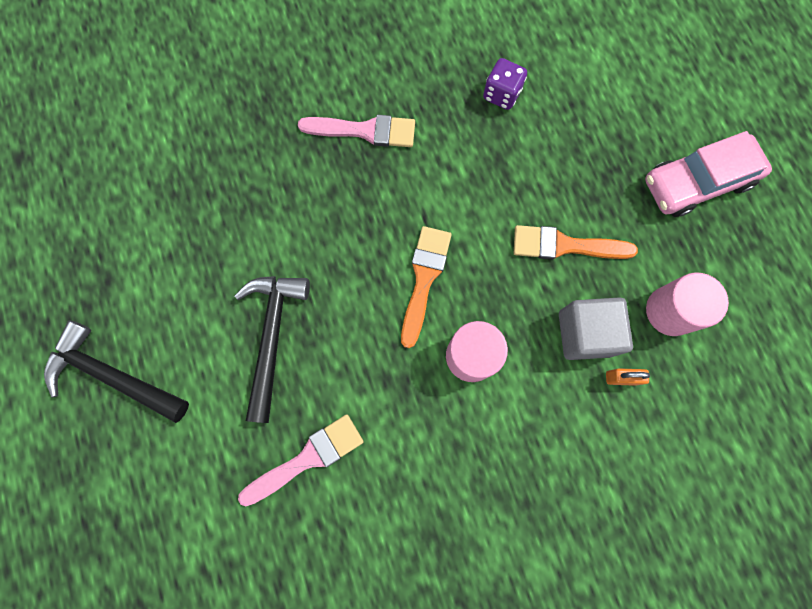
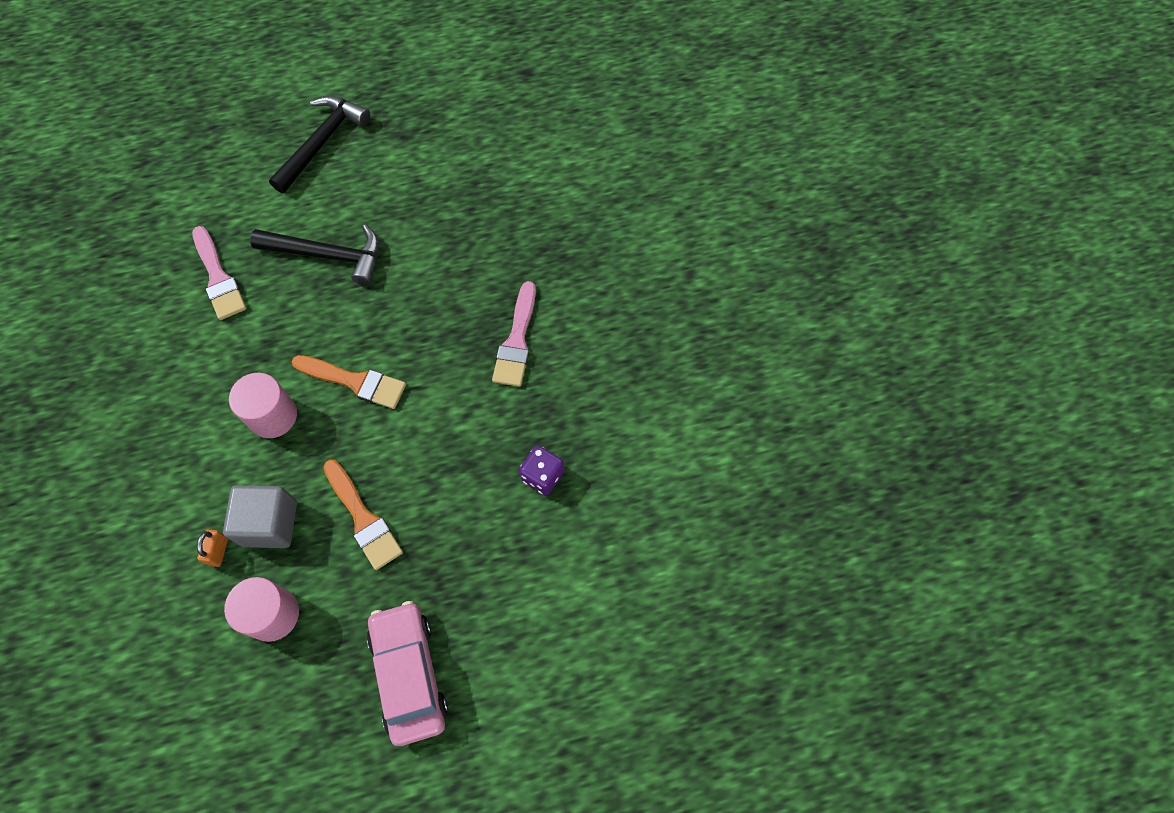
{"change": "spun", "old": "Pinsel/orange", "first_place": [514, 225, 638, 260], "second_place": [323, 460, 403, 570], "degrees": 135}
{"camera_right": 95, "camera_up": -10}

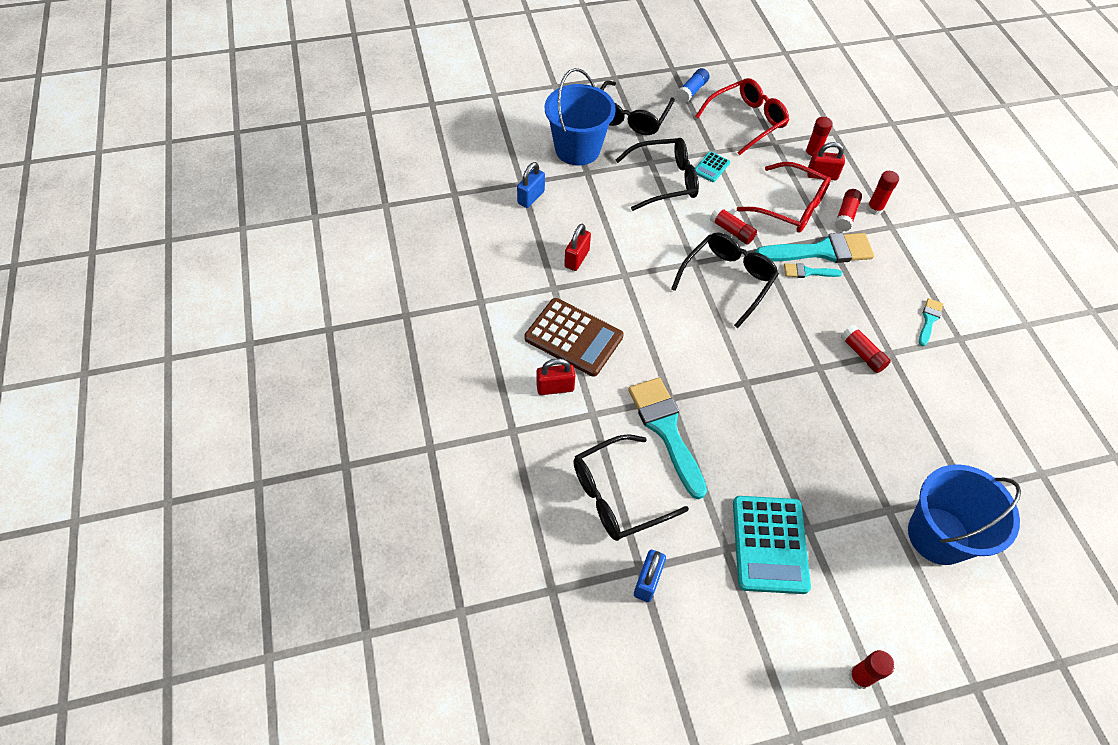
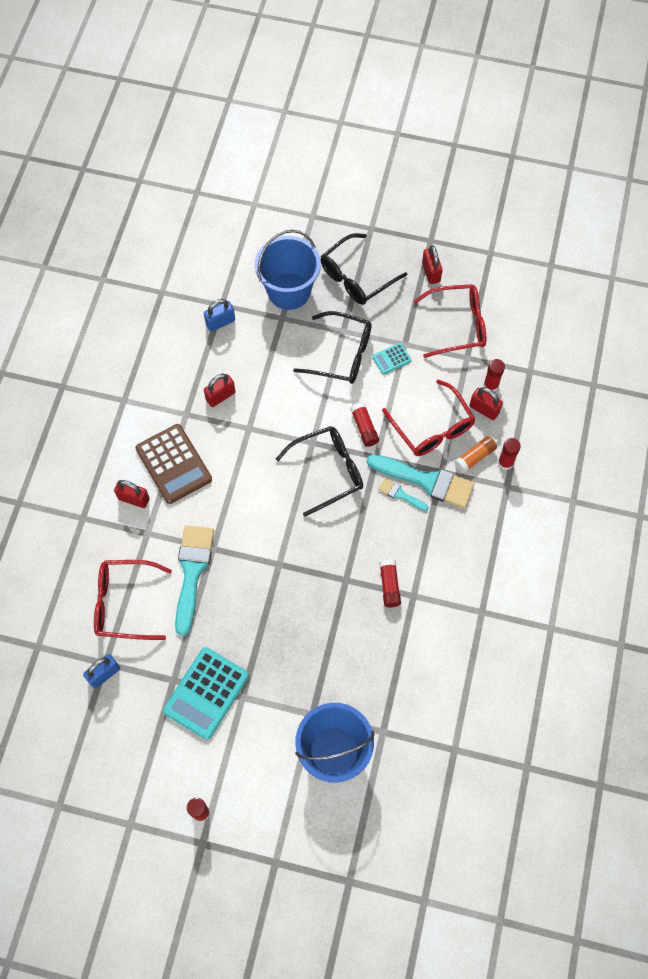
{"change": "colour", "old": "Brille/schwarz", "new": "Brille/rot", "first_place": [573, 434, 689, 541], "second_place": [94, 560, 172, 640]}
{"change": "exchanged", "old": "Klebestift/blau", "new": "Vorhängeschloss/rot", "first_place": [677, 68, 710, 103], "second_place": [422, 245, 443, 284]}
{"change": "colour", "old": "Klebestift/rot", "new": "Klebestift/orange", "first_place": [835, 189, 862, 231], "second_place": [454, 436, 497, 473]}
{"change": "missing", "old": "Pinsel/türkis", "first_place": [919, 298, 943, 346]}
{"camera_right": 30, "camera_up": 10}

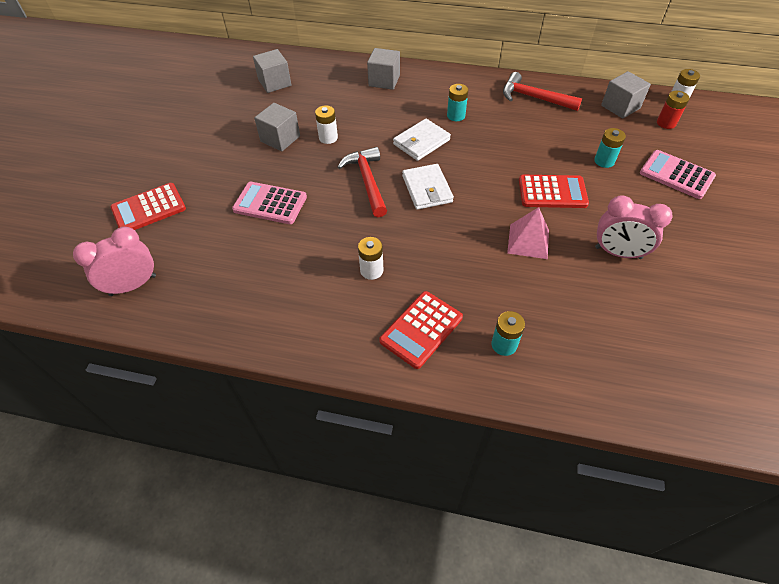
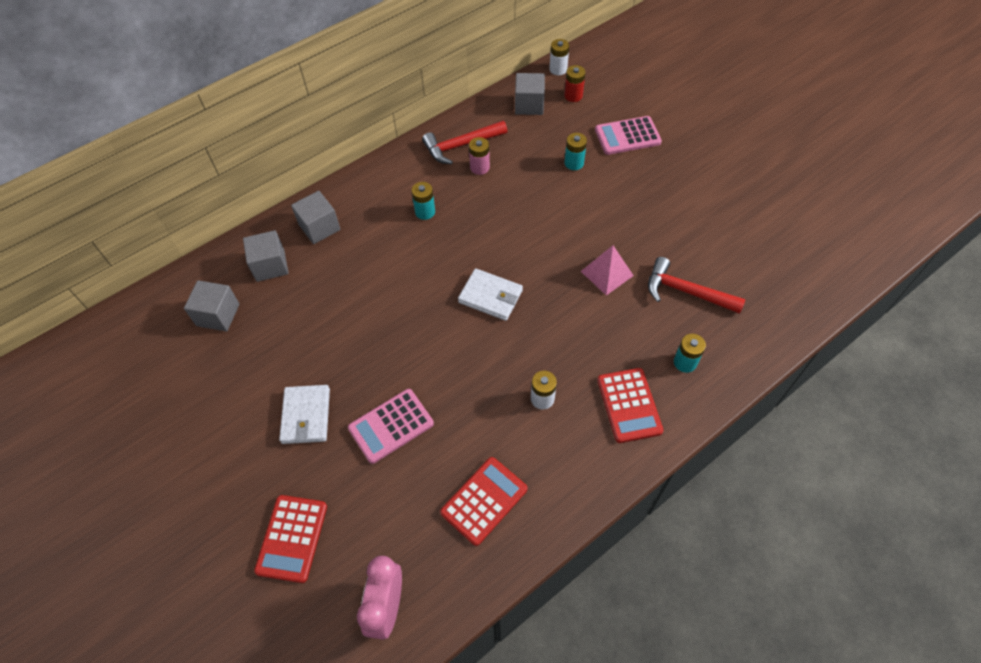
{"change": "relocated", "old": "Kubus/grau", "first_place": [254, 103, 300, 151], "second_place": [243, 230, 288, 282]}
{"change": "missing", "old": "Batterie/weiß", "first_place": [315, 105, 338, 144]}
{"change": "relocated", "old": "Hammer/rot", "first_place": [337, 147, 387, 217], "second_place": [648, 257, 745, 314]}
{"change": "relocated", "old": "Geldbörse/weiß", "first_place": [393, 119, 451, 161], "second_place": [279, 385, 330, 444]}
{"change": "relocated", "old": "Taschenrechner/rot", "first_place": [519, 175, 589, 208], "second_place": [440, 457, 528, 546]}
{"change": "missing", "old": "Wecker/rosa", "first_place": [595, 195, 672, 259]}
{"change": "appeared", "new": "Batterie/rosa", "second_place": [469, 137, 490, 175]}
{"camera_right": -50, "camera_up": 5}

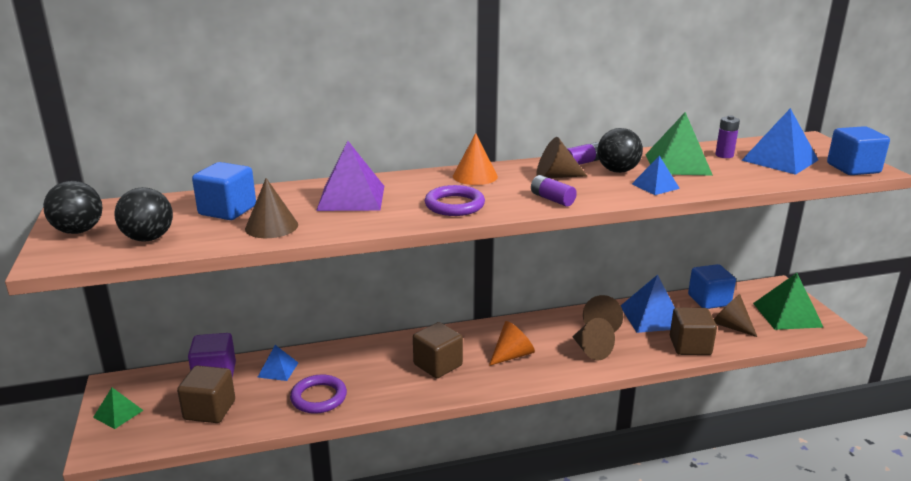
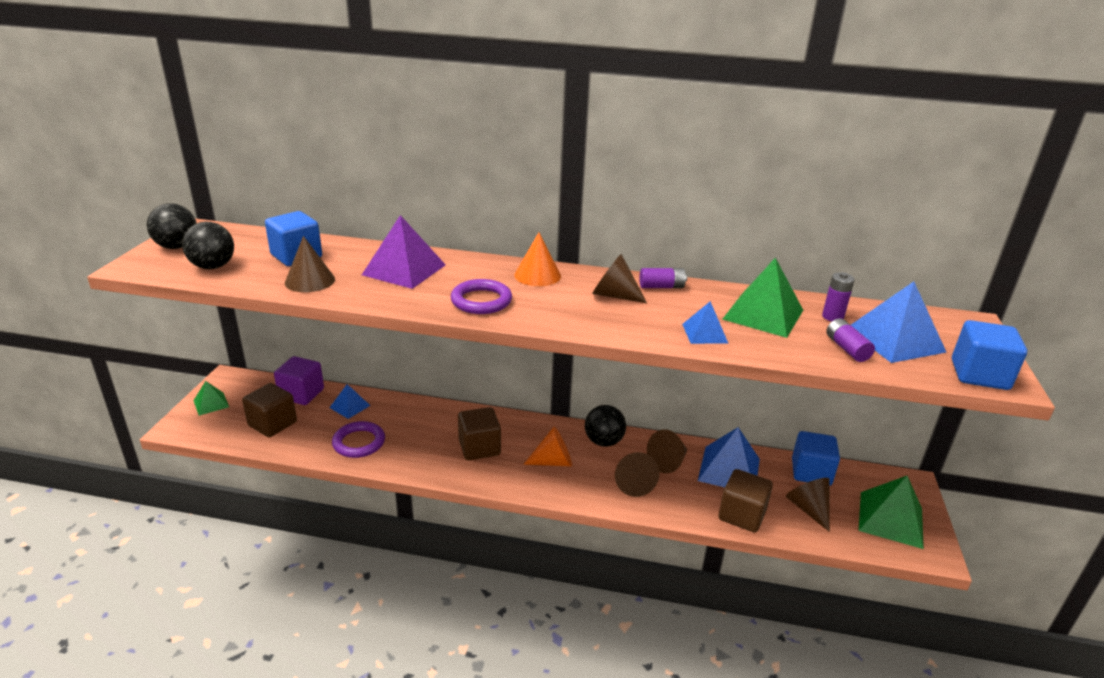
{"change": "relocated", "old": "Batterie/lila", "first_place": [531, 175, 577, 207], "second_place": [826, 318, 875, 362]}
{"change": "relocated", "old": "Ball/schwarz", "first_place": [597, 128, 643, 173], "second_place": [585, 405, 626, 447]}
{"camera_right": 25, "camera_up": 5}

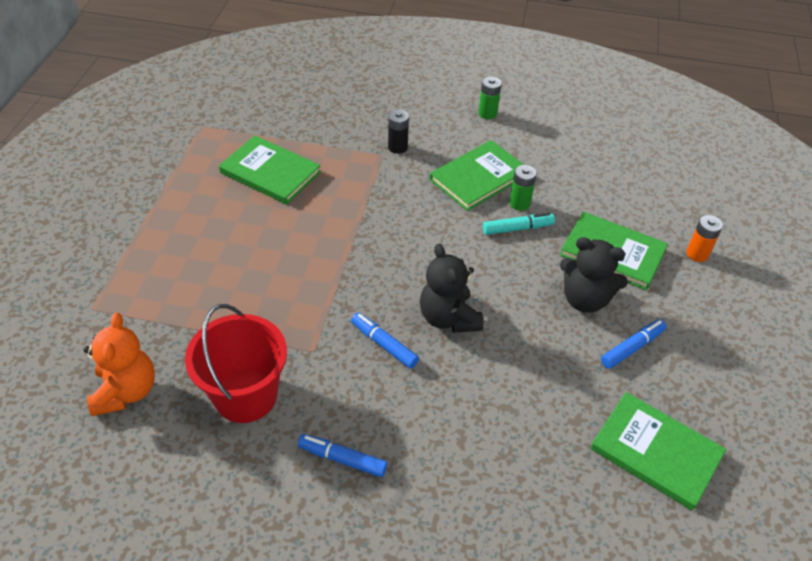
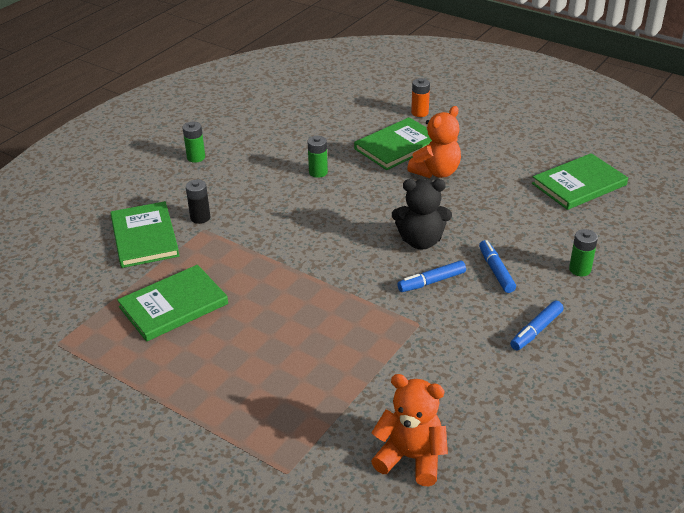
{"change": "missing", "old": "Eimer/rot", "first_place": [185, 304, 287, 423]}
{"change": "relocated", "old": "Buch/grün", "first_place": [430, 140, 524, 211], "second_place": [110, 201, 180, 268]}
{"change": "missing", "old": "Filzstift/türkis", "first_place": [483, 213, 555, 235]}
{"change": "colour", "old": "Teddybär/schwarz", "new": "Teddybär/orange", "first_place": [560, 237, 628, 313], "second_place": [407, 106, 461, 178]}
{"change": "relocated", "old": "Filzstift/blau", "first_place": [601, 319, 666, 369], "second_place": [479, 240, 516, 293]}
{"change": "appeared", "new": "Batterie/grün", "second_place": [569, 229, 598, 276]}
{"camera_right": -65, "camera_up": -10}

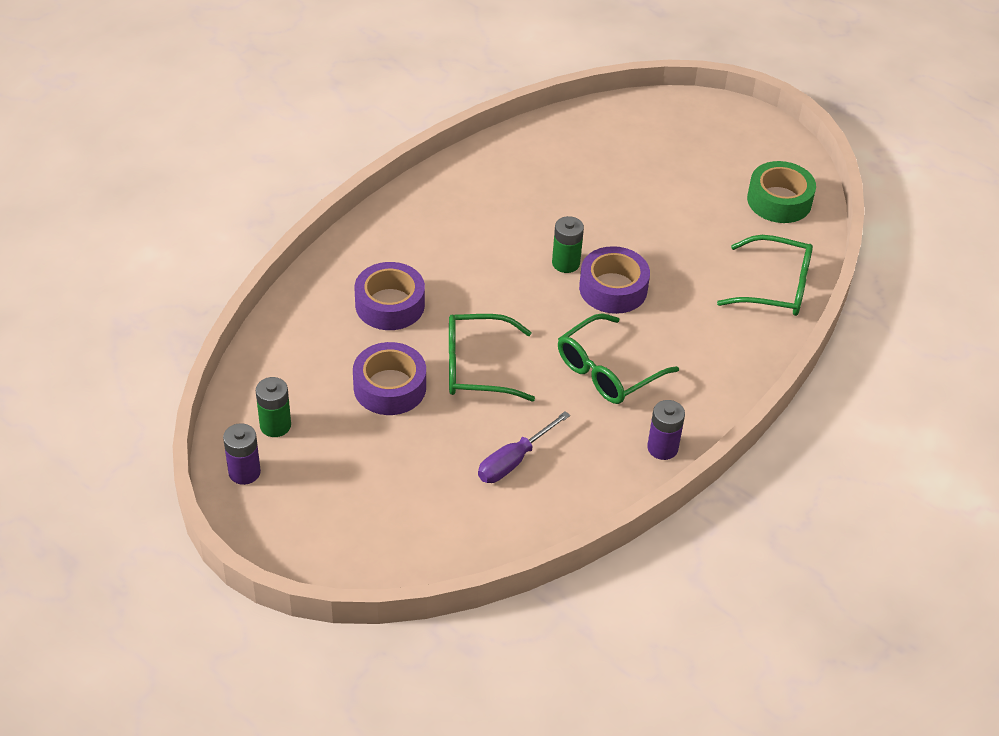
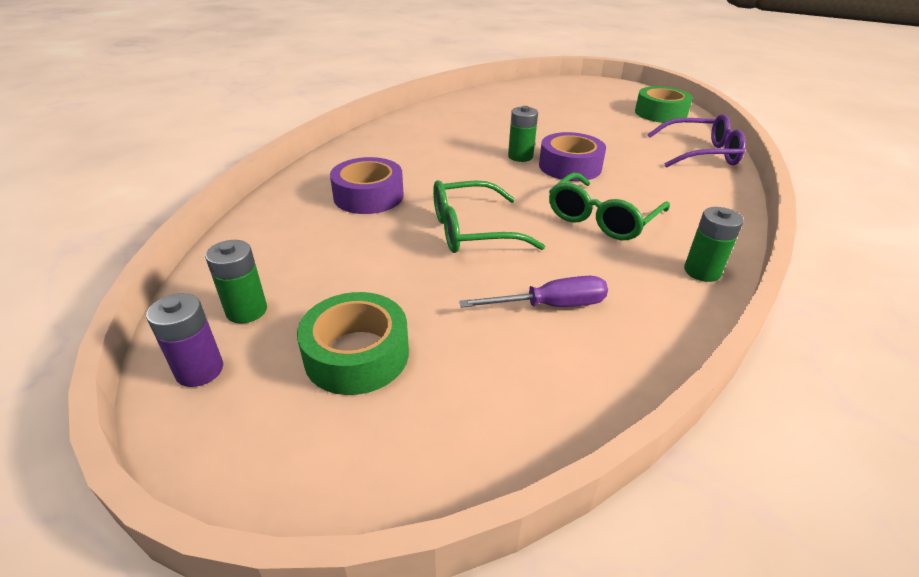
{"change": "missing", "old": "Klebeband/lila", "first_place": [353, 342, 426, 415]}
{"change": "spun", "old": "Schraubenzieher/lila", "first_place": [478, 411, 570, 483], "second_place": [459, 276, 608, 308], "degrees": -135}
{"change": "colour", "old": "Batterie/lila", "new": "Batterie/grün", "first_place": [647, 400, 685, 460], "second_place": [684, 207, 744, 282]}
{"change": "colour", "old": "Brille/grün", "new": "Brille/lila", "first_place": [717, 235, 813, 316], "second_place": [647, 114, 746, 168]}
{"change": "appeared", "new": "Klebeband/grün", "second_place": [297, 292, 409, 395]}
{"camera_right": -10, "camera_up": -10}

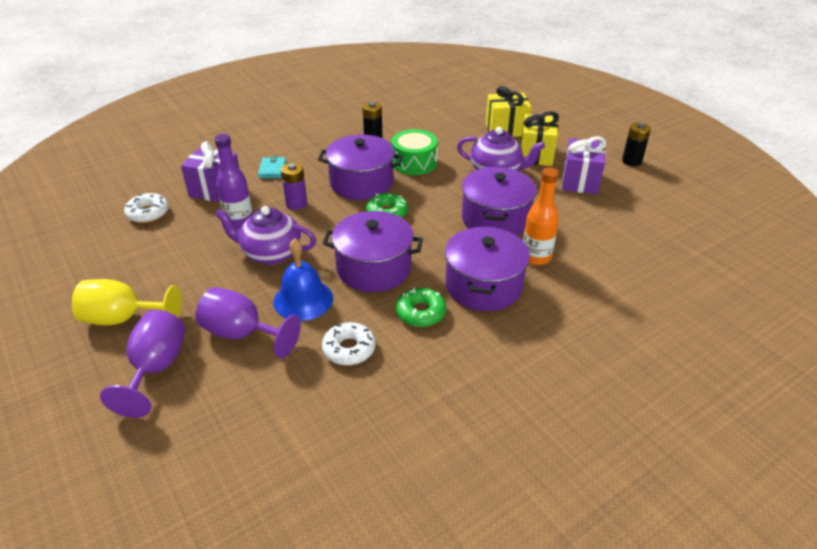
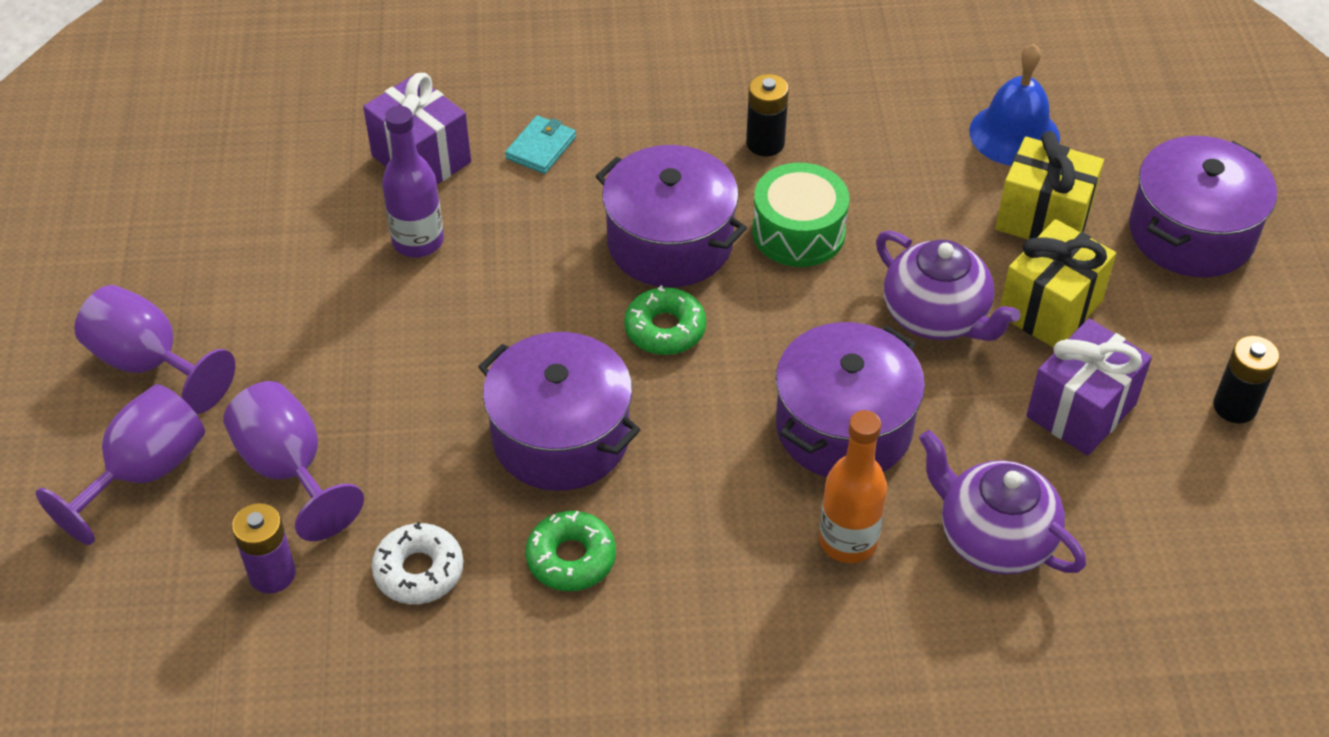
{"change": "colour", "old": "Kelch/gelb", "new": "Kelch/lila", "first_place": [72, 279, 182, 325], "second_place": [74, 285, 235, 414]}
{"change": "missing", "old": "Donut/weiß", "first_place": [124, 193, 169, 223]}
{"change": "relocated", "old": "Teekanne/lila", "first_place": [214, 206, 316, 265], "second_place": [919, 430, 1086, 574]}
{"change": "relocated", "old": "Glocke/blau", "first_place": [273, 238, 333, 321], "second_place": [969, 43, 1060, 166]}
{"change": "relocated", "old": "Batterie/lila", "first_place": [281, 163, 307, 210], "second_place": [232, 503, 296, 594]}
{"change": "relocated", "old": "Kochtopf/lila", "first_place": [445, 227, 530, 311], "second_place": [1129, 136, 1277, 277]}
{"camera_right": 30, "camera_up": 10}

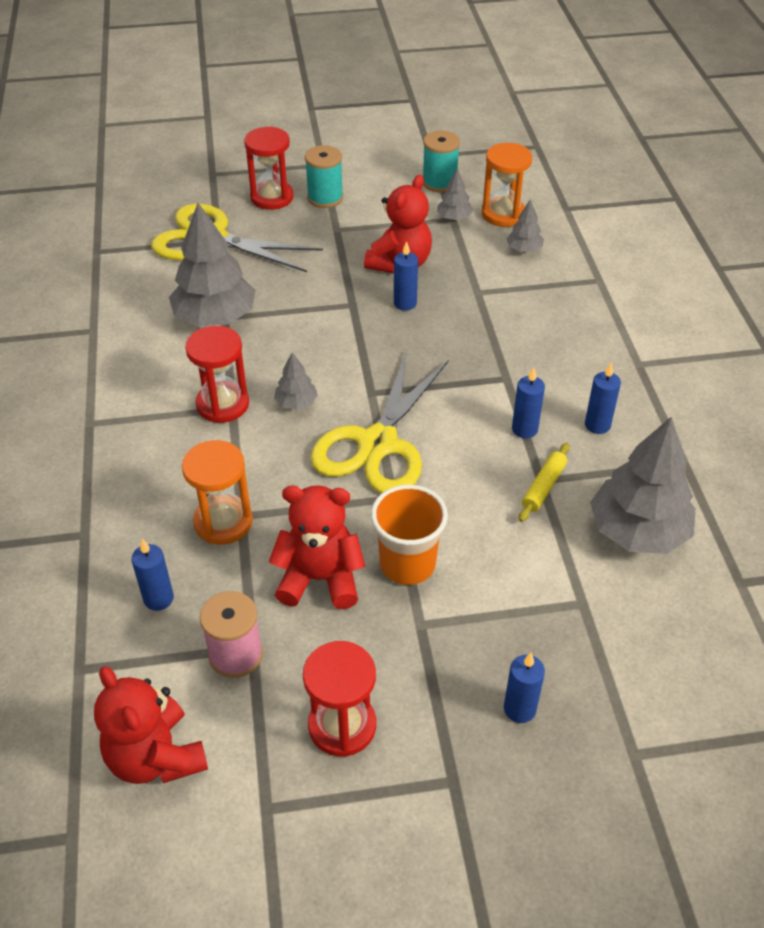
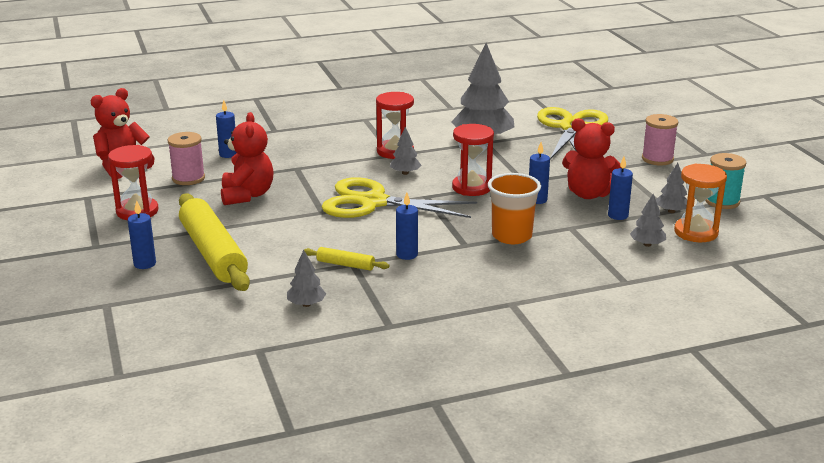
{"change": "missing", "old": "Sanduhr/orange", "first_place": [182, 440, 253, 545]}
{"change": "relocated", "old": "Sanduhr/rot", "first_place": [244, 126, 294, 210], "second_place": [452, 124, 494, 196]}
{"change": "colour", "old": "Garnrolle/türkis", "new": "Garnrolle/rosa", "first_place": [305, 145, 343, 208], "second_place": [642, 114, 678, 165]}
{"change": "relocated", "old": "Becher/orange", "first_place": [371, 485, 448, 585], "second_place": [488, 173, 541, 244]}
{"change": "relocated", "old": "Kerze/blau", "first_place": [585, 363, 621, 434], "second_place": [608, 157, 633, 220]}
{"change": "size", "old": "Baum/grau", "first_place": [590, 417, 696, 554], "second_place": [287, 250, 326, 307], "factor": 0.47}
{"change": "appeared", "new": "Nudelholz/gelb", "second_place": [179, 194, 250, 291]}
{"camera_right": 80, "camera_up": -20}

